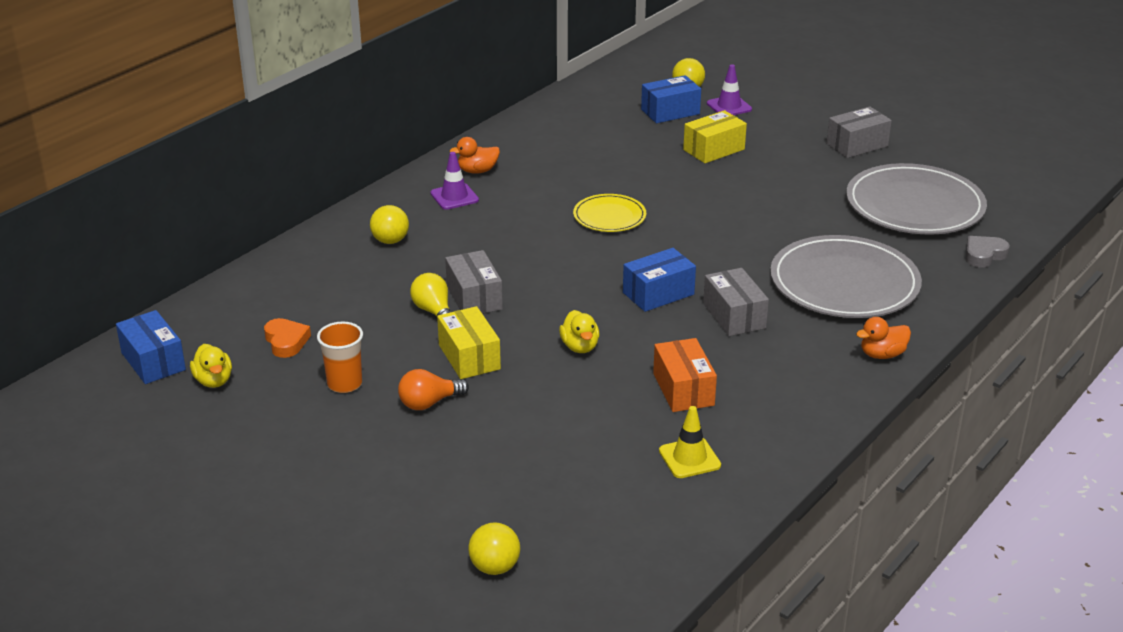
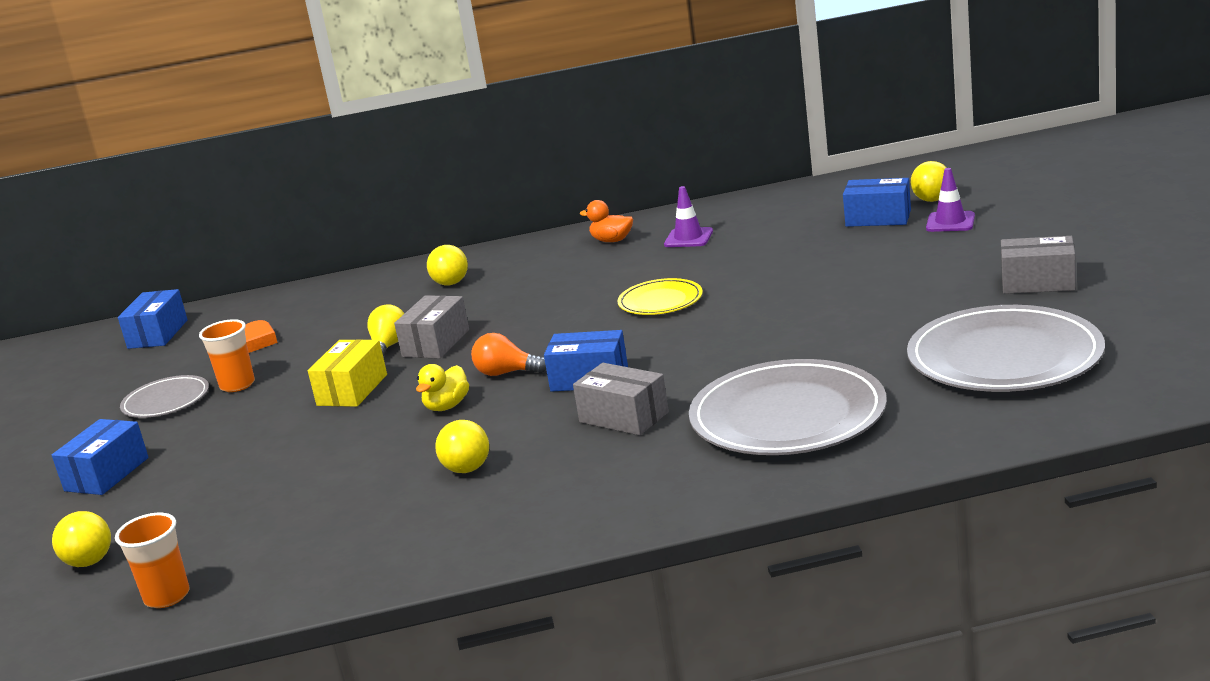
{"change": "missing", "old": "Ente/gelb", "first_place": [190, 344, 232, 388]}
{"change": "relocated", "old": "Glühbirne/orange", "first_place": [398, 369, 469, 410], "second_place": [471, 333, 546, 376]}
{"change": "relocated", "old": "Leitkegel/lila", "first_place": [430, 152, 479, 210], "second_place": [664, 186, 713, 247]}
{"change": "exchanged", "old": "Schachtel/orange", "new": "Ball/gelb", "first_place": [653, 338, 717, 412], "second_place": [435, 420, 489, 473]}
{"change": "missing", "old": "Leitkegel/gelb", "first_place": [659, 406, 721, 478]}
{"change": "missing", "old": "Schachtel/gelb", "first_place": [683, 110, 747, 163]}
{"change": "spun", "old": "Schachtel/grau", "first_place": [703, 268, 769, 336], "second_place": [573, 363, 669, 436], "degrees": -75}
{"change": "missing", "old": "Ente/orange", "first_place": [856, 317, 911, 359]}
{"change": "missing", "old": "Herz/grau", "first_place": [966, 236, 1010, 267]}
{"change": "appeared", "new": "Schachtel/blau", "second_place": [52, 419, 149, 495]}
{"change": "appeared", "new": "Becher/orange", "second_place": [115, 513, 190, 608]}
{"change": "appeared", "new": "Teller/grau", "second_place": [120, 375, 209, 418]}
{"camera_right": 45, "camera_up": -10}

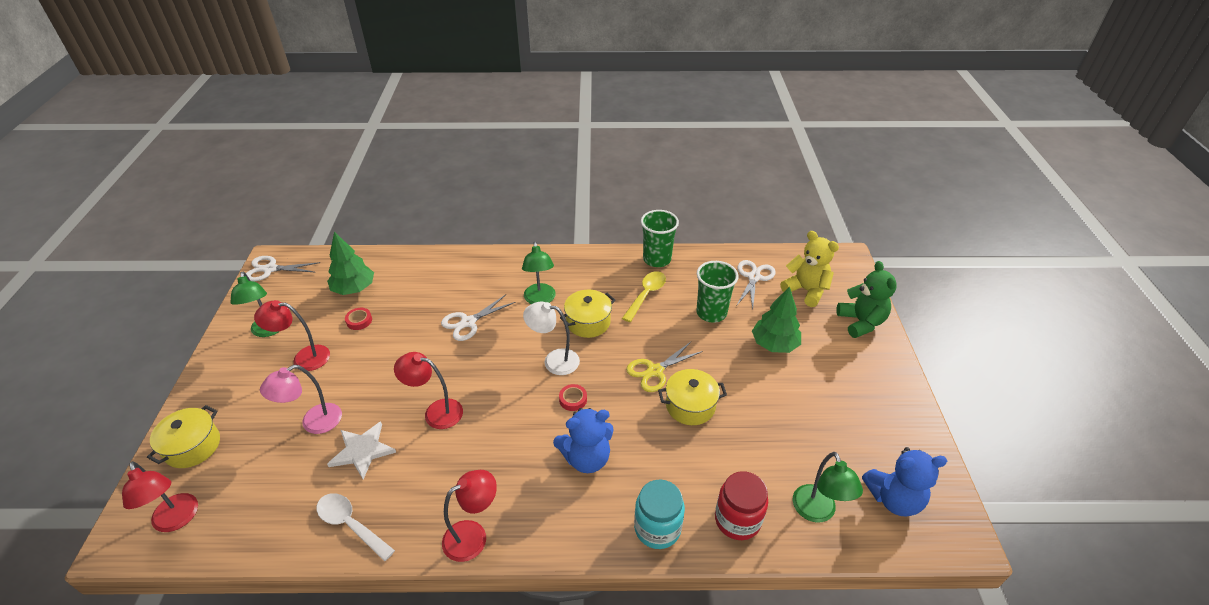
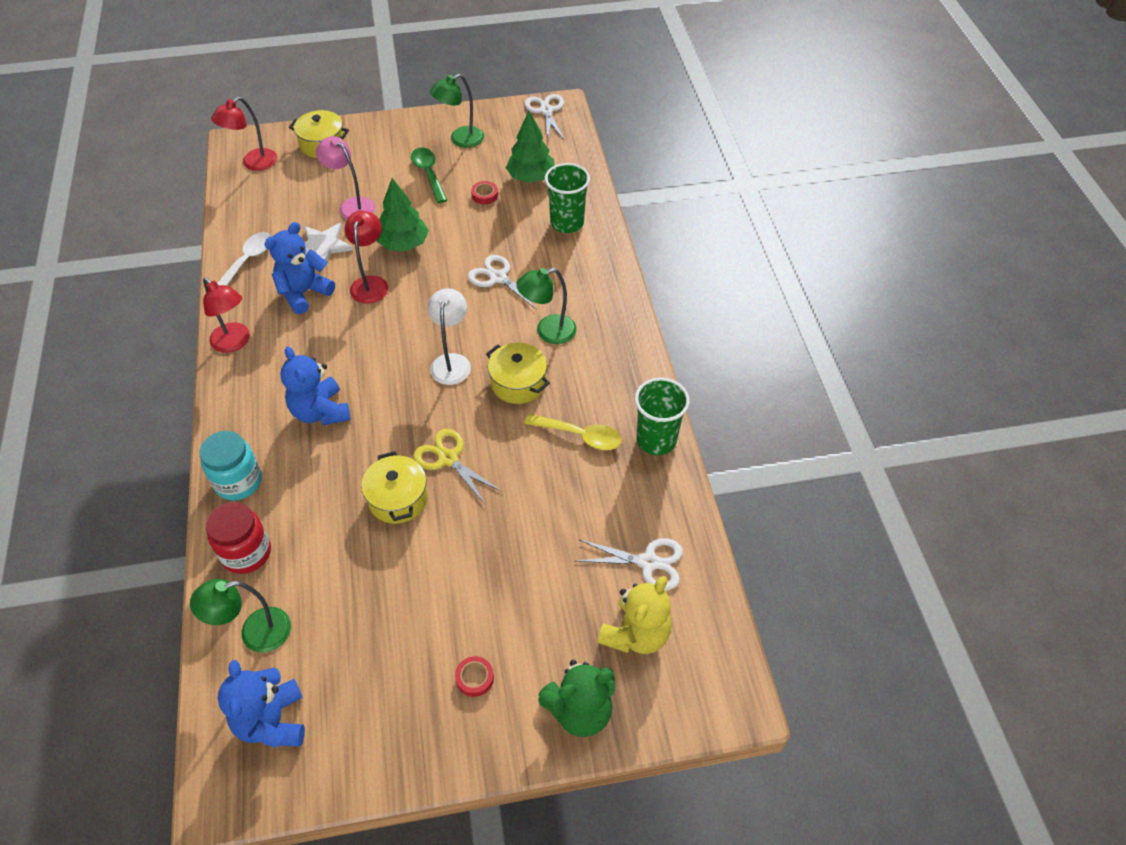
{"change": "exchanged", "old": "Lampe/rot", "new": "Löffel/grün", "first_place": [254, 300, 330, 371], "second_place": [411, 148, 447, 203]}
{"change": "relocated", "old": "Klebeband/rot", "first_place": [559, 384, 587, 411], "second_place": [455, 656, 494, 697]}
{"change": "relocated", "old": "Becher/grün", "first_place": [696, 261, 739, 323], "second_place": [545, 163, 590, 233]}
{"change": "relocated", "old": "Baum/grün", "first_place": [752, 286, 801, 353], "second_place": [377, 178, 429, 251]}
{"change": "appeared", "new": "Teddybär/blau", "second_place": [264, 222, 335, 314]}
{"camera_right": 80, "camera_up": 10}

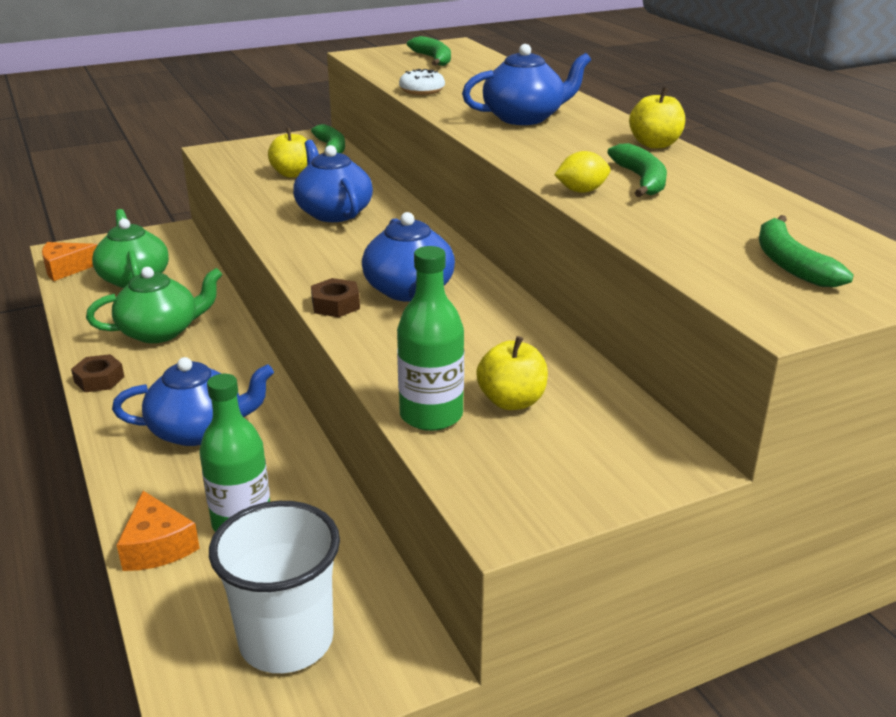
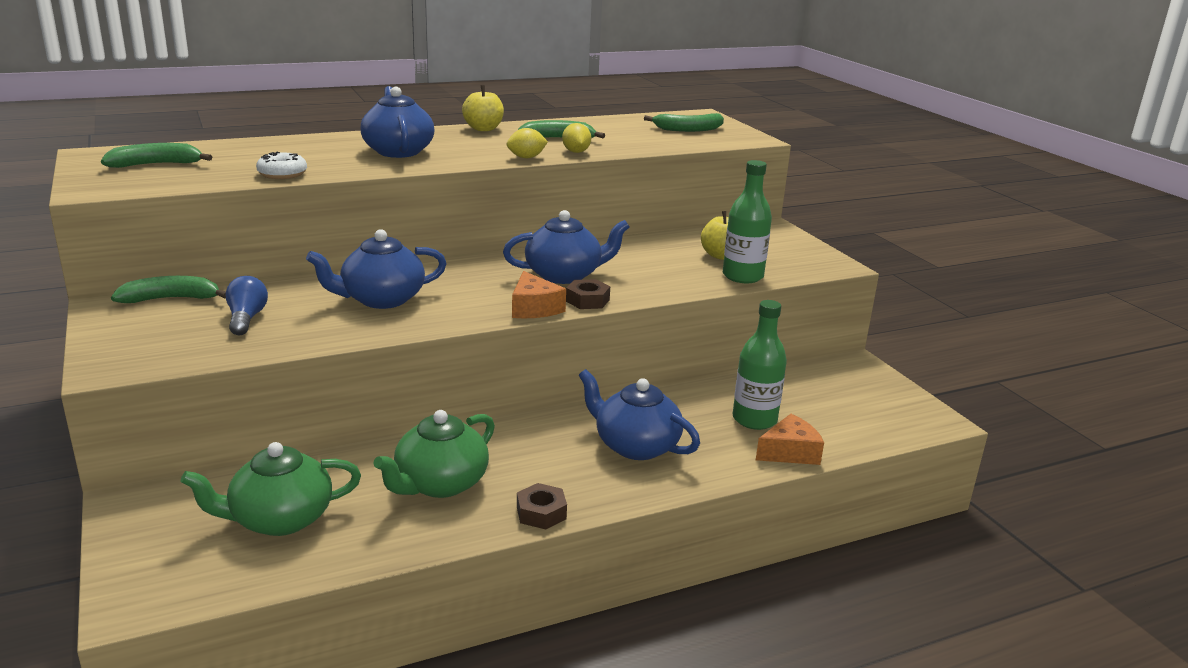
{"change": "relocated", "old": "Käse/orange", "first_place": [42, 242, 98, 281], "second_place": [512, 271, 566, 318]}
{"change": "spun", "old": "Teekanne/grün", "first_place": [86, 267, 222, 343], "second_place": [373, 410, 495, 498], "degrees": -120}
{"change": "spun", "old": "Teekanne/blau", "first_place": [112, 357, 274, 446], "second_place": [578, 369, 700, 460], "degrees": -45}
{"change": "missing", "old": "Becher/weiß", "first_place": [209, 501, 340, 673]}
{"change": "exchanged", "old": "Apfel/gelb", "new": "Glühbirne/blau", "first_place": [268, 128, 307, 178], "second_place": [225, 276, 268, 335]}
{"change": "appeared", "new": "Zitrone/gelb", "second_place": [507, 128, 548, 158]}
{"camera_right": -90, "camera_up": -5}

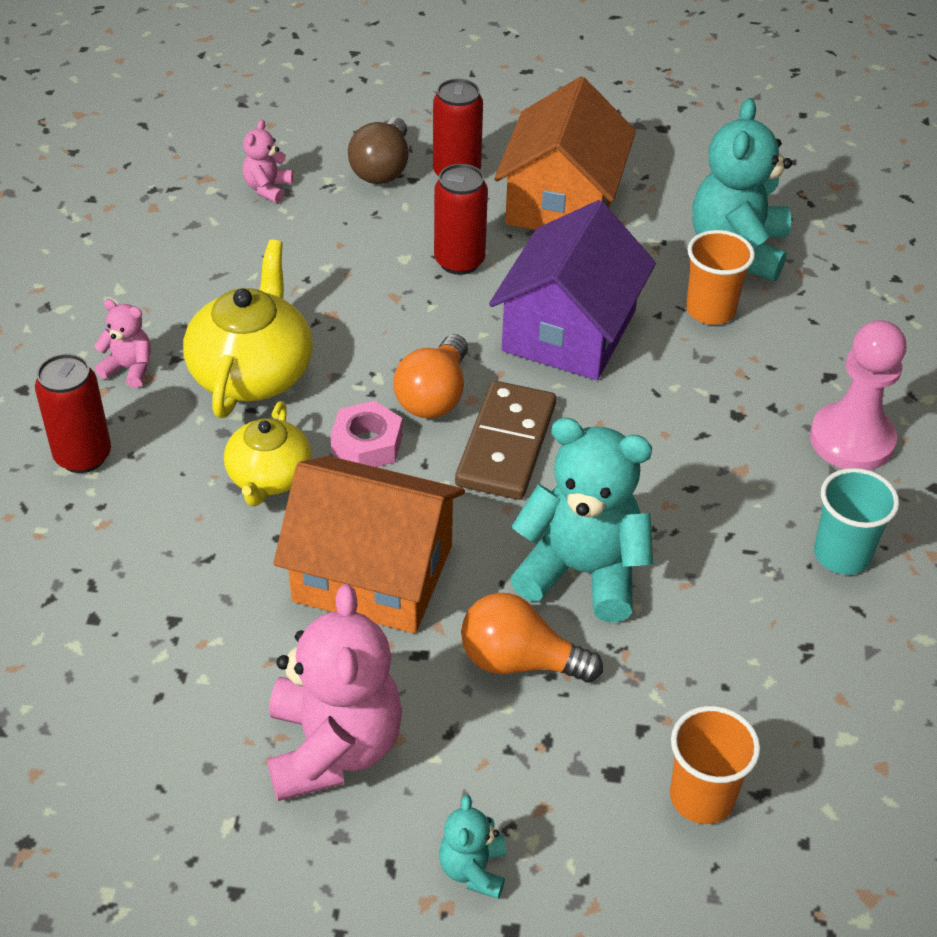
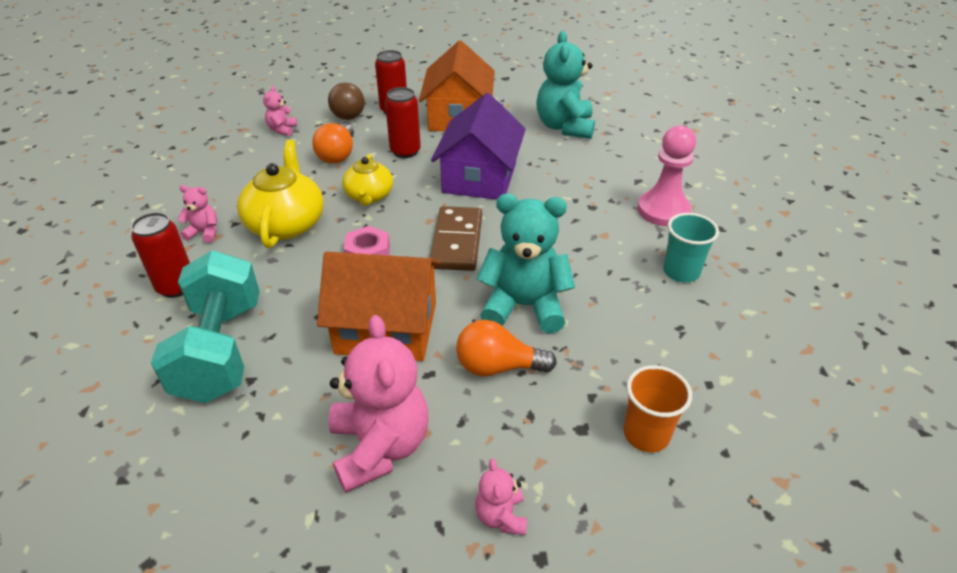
{"change": "relocated", "old": "Teekanne/gelb", "first_place": [224, 401, 312, 506], "second_place": [342, 154, 393, 206]}
{"change": "relocated", "old": "Glühbirne/orange", "first_place": [393, 334, 468, 419], "second_place": [312, 123, 354, 164]}
{"change": "colour", "old": "Teddybär/türkis", "new": "Teddybär/rosa", "first_place": [439, 794, 506, 899], "second_place": [475, 459, 527, 535]}
{"change": "missing", "old": "Becher/orange", "first_place": [686, 230, 755, 325]}
{"change": "appeared", "new": "Hantel/türkis", "second_place": [151, 250, 260, 403]}
{"camera_right": -10, "camera_up": -5}

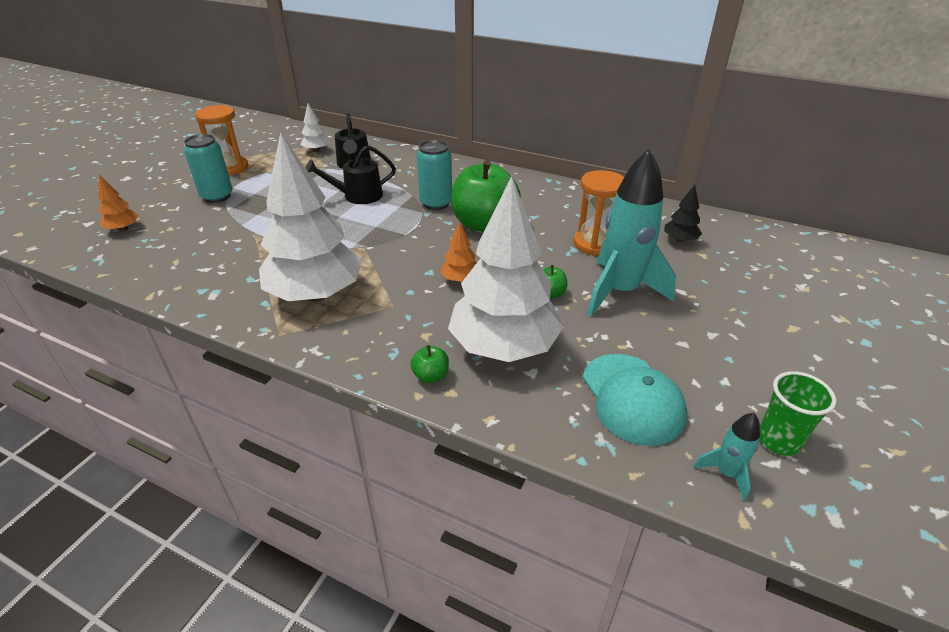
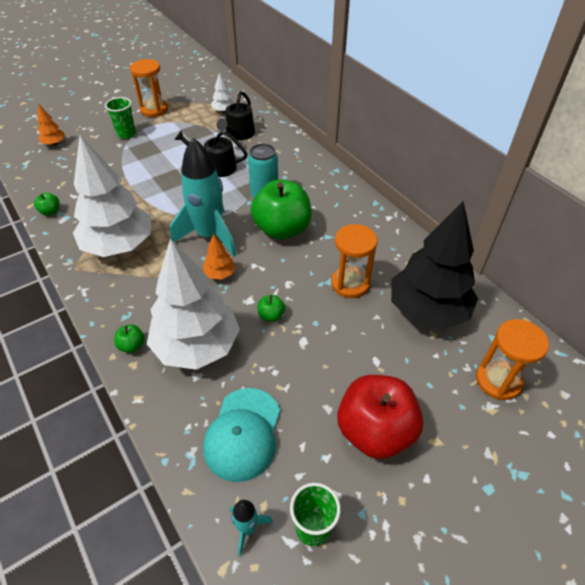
{"change": "exchanged", "old": "Dose/türkis", "new": "Becher/grün", "first_place": [184, 134, 232, 203], "second_place": [105, 97, 136, 139]}
{"change": "relocated", "old": "Rakete/türkis", "first_place": [587, 149, 676, 316], "second_place": [170, 138, 236, 257]}
{"change": "size", "old": "Baum/schwarz", "first_place": [664, 185, 702, 243], "second_place": [391, 201, 478, 330], "factor": 2.41}
{"change": "appeared", "new": "Apfel/grün", "second_place": [34, 193, 60, 216]}
{"change": "appeared", "new": "Apfel/rot", "second_place": [337, 375, 423, 459]}
{"change": "appeared", "new": "Sanduhr/orange", "second_place": [476, 319, 549, 400]}
{"camera_right": 30, "camera_up": 10}

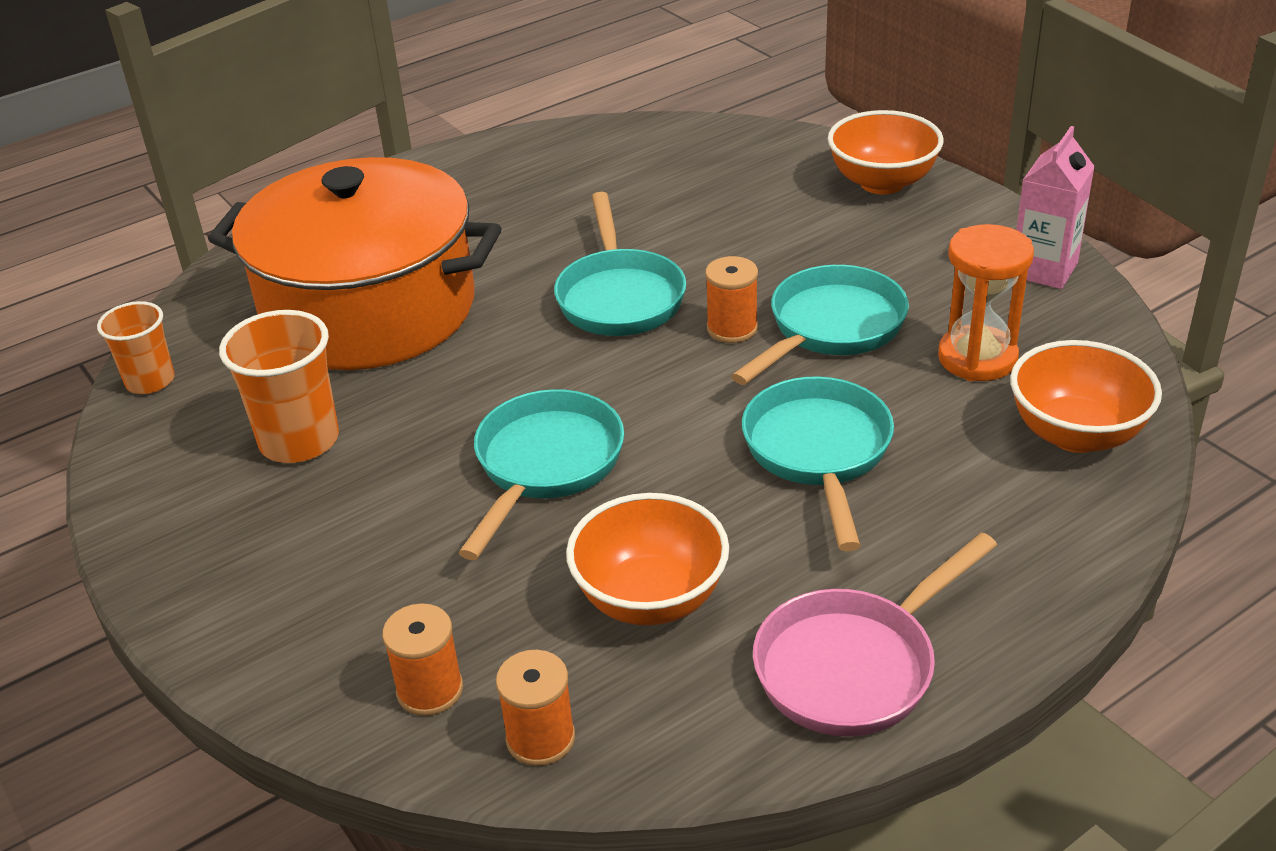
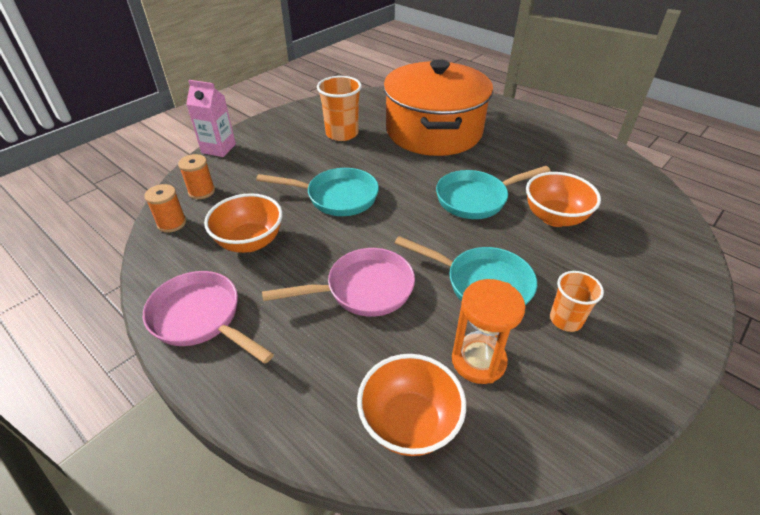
{"change": "relocated", "old": "Becher/orange", "first_place": [97, 301, 175, 394], "second_place": [550, 271, 604, 332]}
{"change": "missing", "old": "Garnrolle/orange", "first_place": [705, 256, 758, 343]}
{"change": "colour", "old": "Pfanne/türkis", "new": "Pfanne/rosa", "first_place": [742, 376, 894, 551], "second_place": [262, 248, 415, 317]}
{"change": "relocated", "old": "Schüssel/orange", "first_place": [828, 110, 944, 195], "second_place": [526, 172, 601, 227]}
{"change": "relocated", "old": "Getränkekarton/rosa", "first_place": [1016, 126, 1095, 289], "second_place": [186, 80, 236, 157]}
{"camera_right": 75, "camera_up": 5}

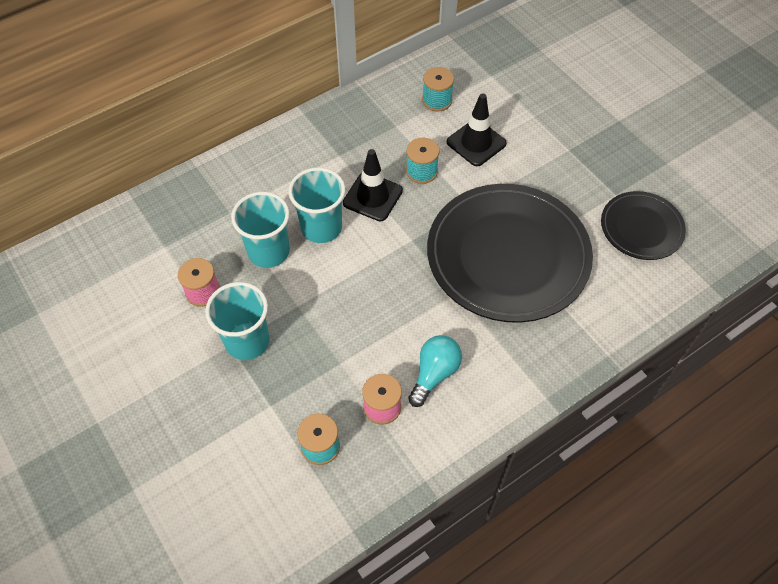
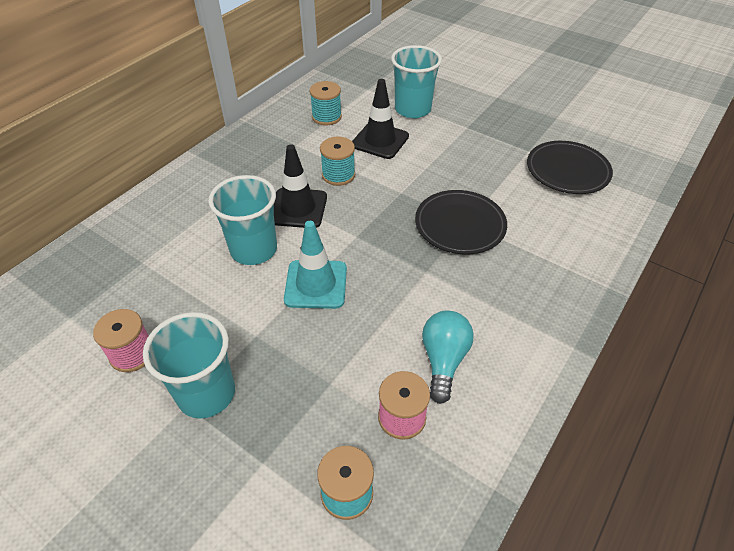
{"change": "relocated", "old": "Becher/türkis", "first_place": [231, 192, 290, 268], "second_place": [391, 45, 442, 119]}
{"change": "size", "old": "Teller/schwarz", "first_place": [427, 184, 593, 323], "second_place": [415, 190, 507, 254], "factor": 0.52}
{"change": "appeared", "new": "Leitkegel/türkis", "second_place": [284, 221, 347, 309]}
{"camera_right": -20, "camera_up": -10}

